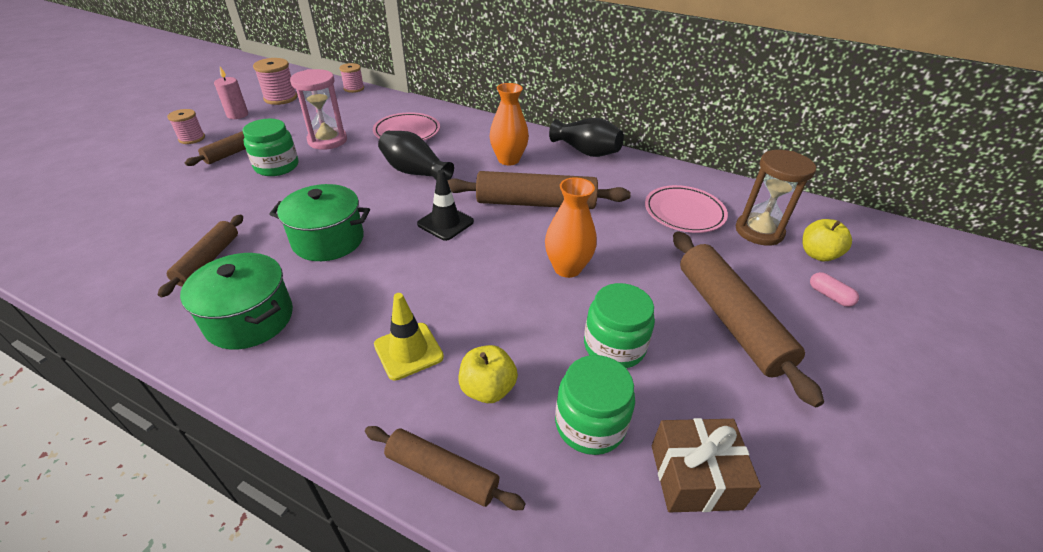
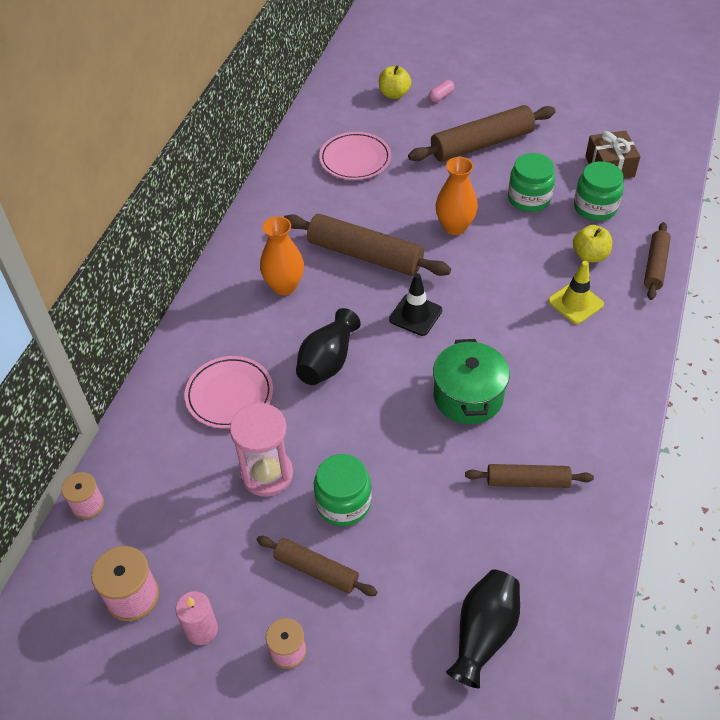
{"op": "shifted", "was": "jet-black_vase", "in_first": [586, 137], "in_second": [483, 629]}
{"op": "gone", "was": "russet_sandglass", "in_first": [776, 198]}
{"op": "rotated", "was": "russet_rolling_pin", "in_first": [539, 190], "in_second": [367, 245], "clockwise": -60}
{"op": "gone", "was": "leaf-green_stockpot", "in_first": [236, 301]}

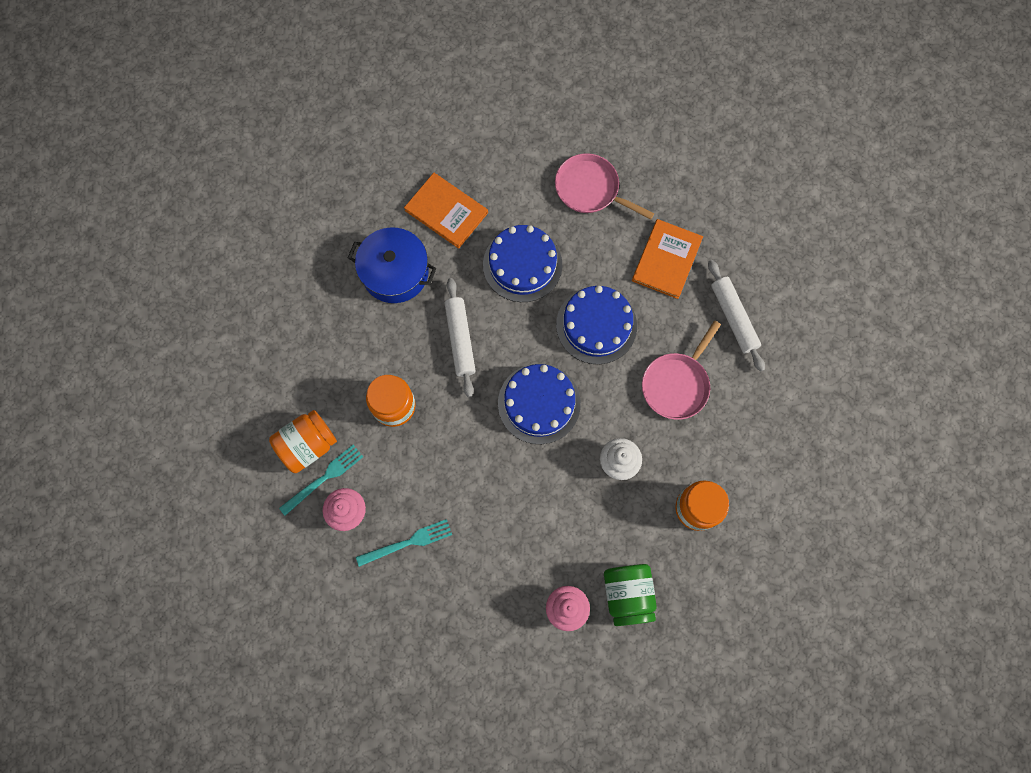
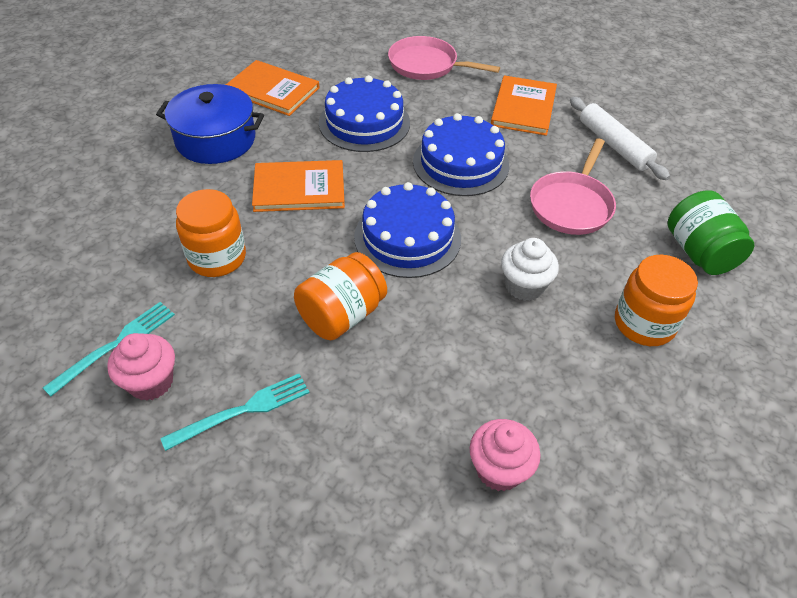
{"op": "swapped", "was": "white_rolling_pin", "now": "orange-coloured_hardcover", "in_first": [460, 337], "in_second": [298, 186]}
{"op": "shifted", "was": "orange-coloured_preserve_jar", "in_first": [303, 441], "in_second": [340, 296]}
{"op": "shifted", "was": "leaf-green_preserve_jar", "in_first": [630, 595], "in_second": [711, 232]}

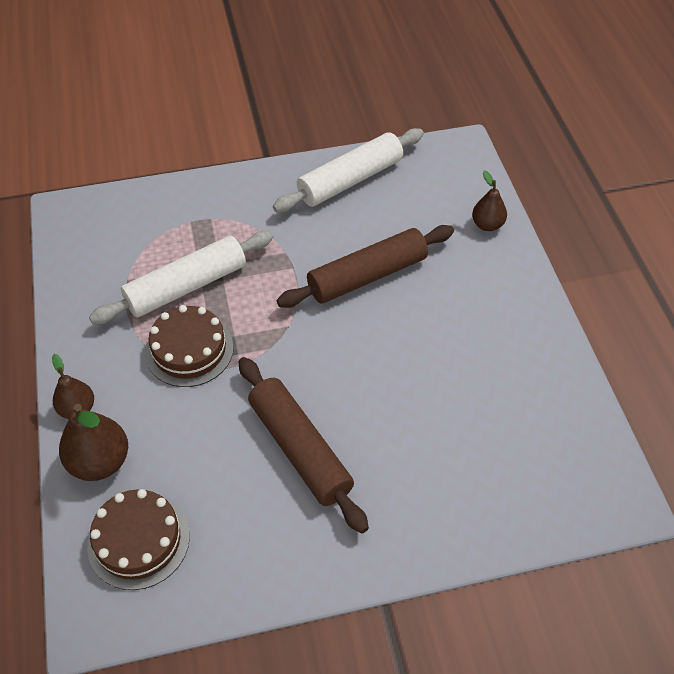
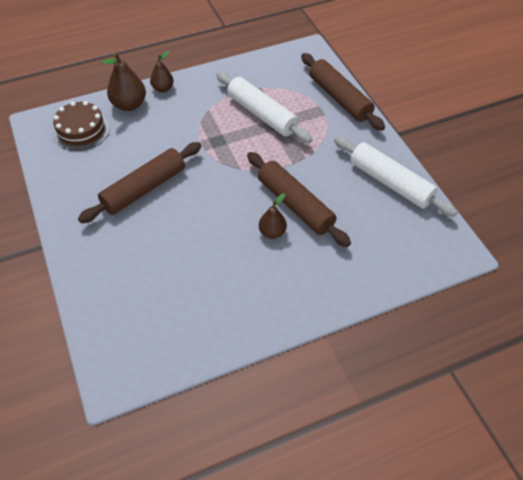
{"op": "shifted", "was": "russet_pear_fruit", "in_first": [489, 201], "in_second": [273, 216]}
{"op": "gone", "was": "russet_layer_cake", "in_first": [189, 346]}
{"op": "new", "now": "russet_rolling_pin", "in_second": [343, 92]}

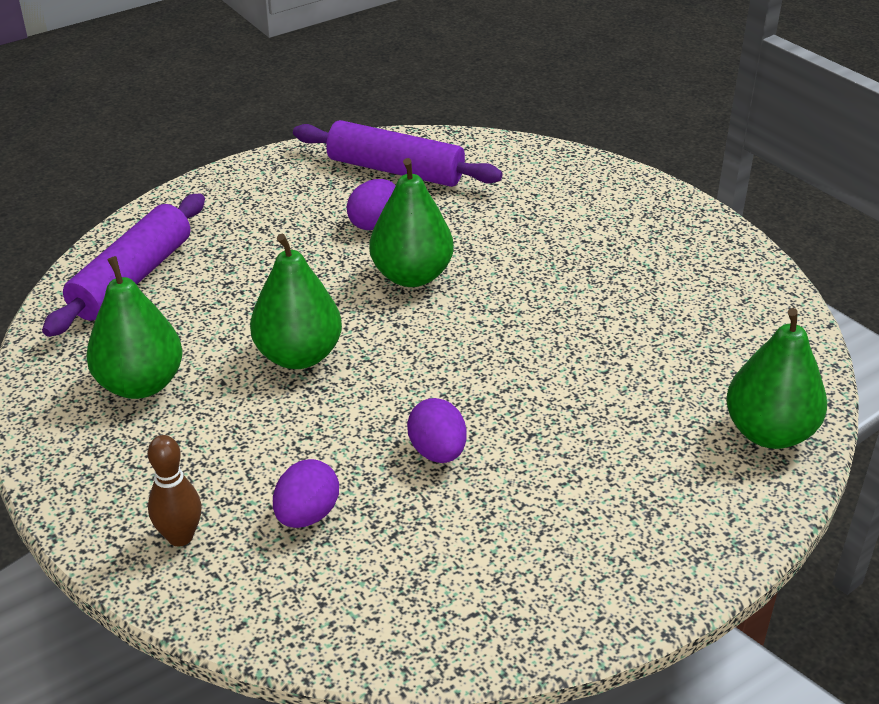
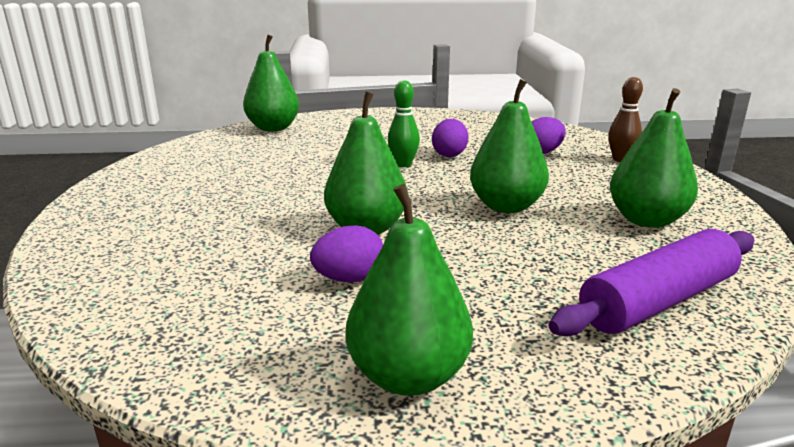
{"op": "gone", "was": "violet_rolling_pin", "in_first": [398, 153]}
{"op": "new", "now": "leaf-green_skittle", "in_second": [404, 123]}
{"op": "new", "now": "leaf-green_pear_fruit", "in_second": [409, 290]}

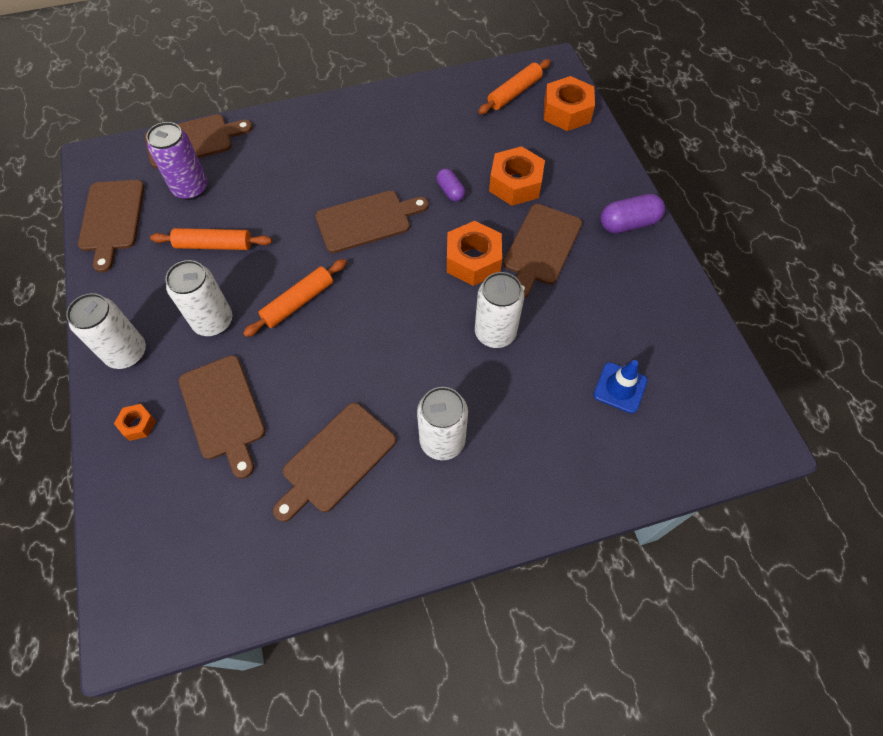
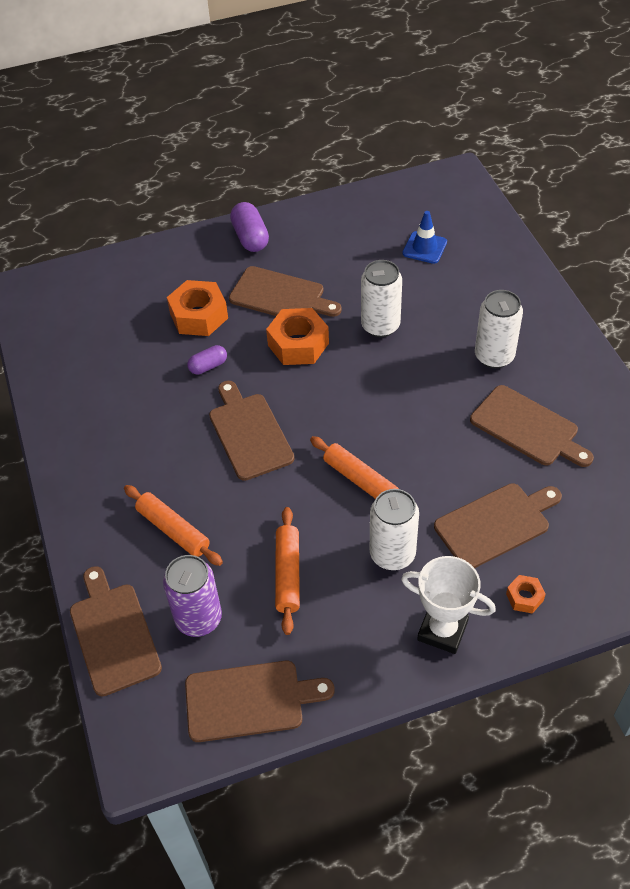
{"op": "shifted", "was": "orange-coloured_rolling_pin", "in_first": [514, 86], "in_second": [173, 525]}
{"op": "gone", "was": "orange-coloured_hexagon_nut", "in_first": [569, 103]}
{"op": "swapped", "was": "white_soda_can", "now": "white_award_cup", "in_first": [106, 331], "in_second": [448, 605]}

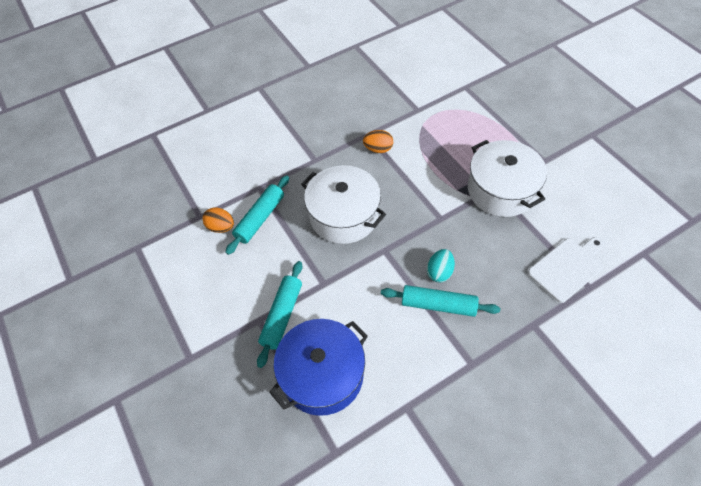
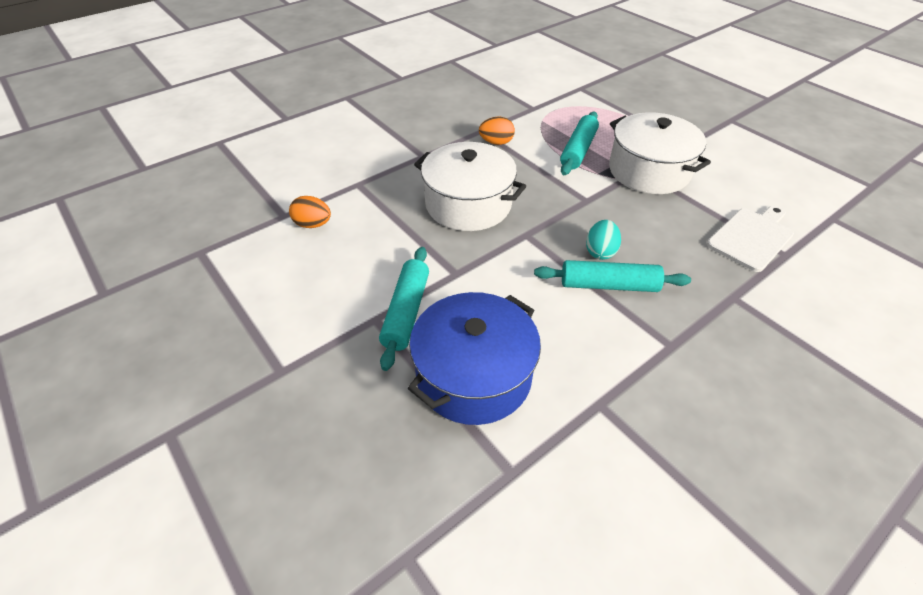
{"op": "shifted", "was": "teal_rolling_pin", "in_first": [257, 215], "in_second": [579, 143]}

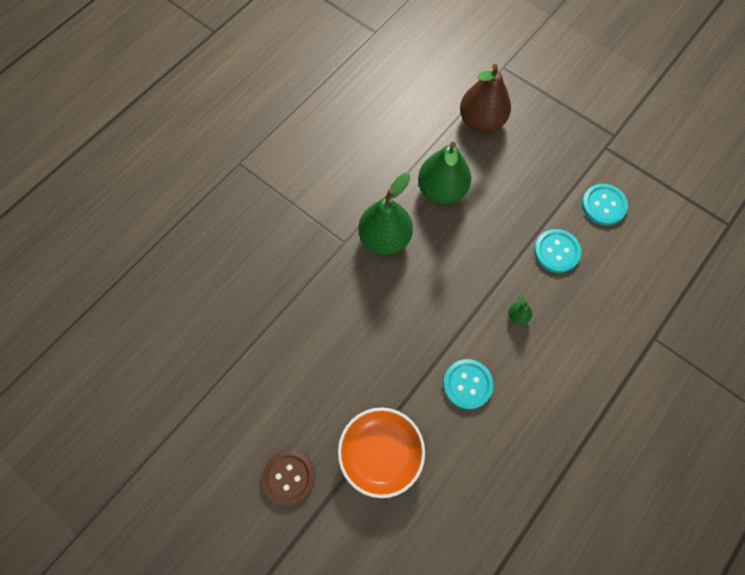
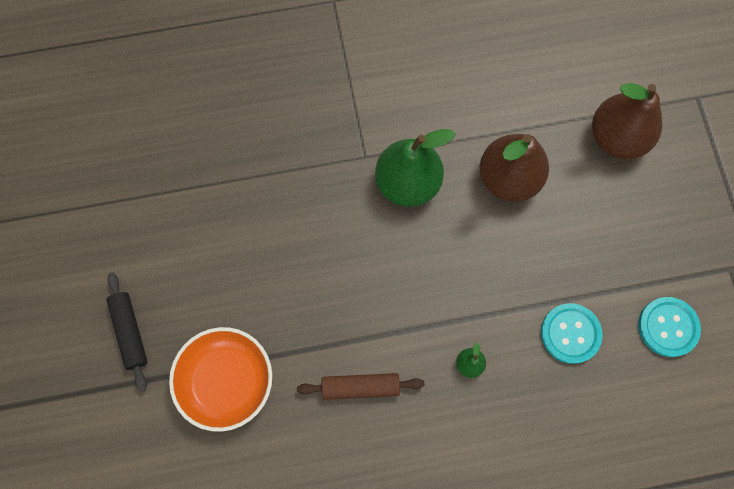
{"op": "repainted", "was": "leaf-green_pear_fruit", "now": "russet_pear_fruit", "in_first": [444, 173], "in_second": [514, 168]}
{"op": "swapped", "was": "teal_shirt_button", "now": "russet_rolling_pin", "in_first": [468, 384], "in_second": [360, 386]}
{"op": "swapped", "was": "russet_shirt_button", "now": "jet-black_rolling_pin", "in_first": [288, 478], "in_second": [127, 331]}

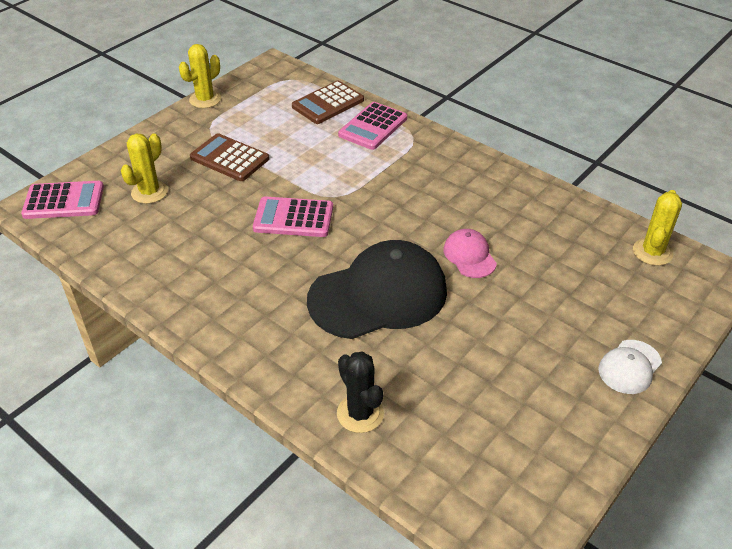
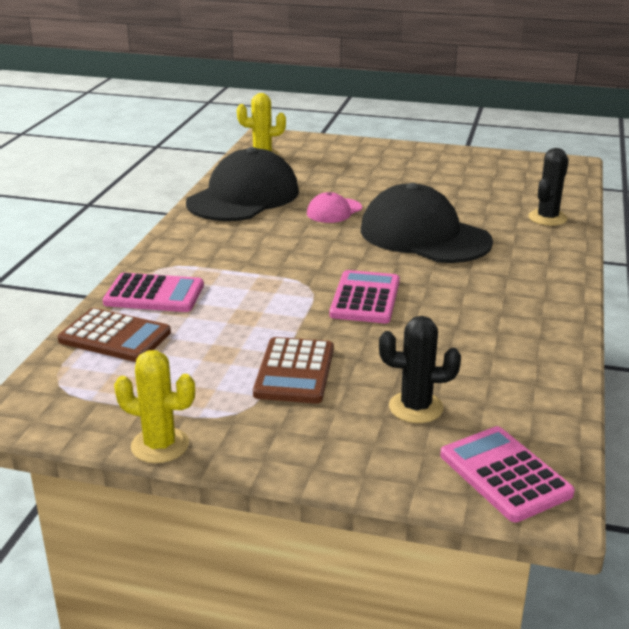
{"op": "repainted", "was": "golden_saguaro_cactus", "now": "jet-black_saguaro_cactus", "in_first": [144, 168], "in_second": [420, 369]}
{"op": "rotated", "was": "rosy_calculator", "in_first": [293, 216], "in_second": [365, 296], "clockwise": -150}
{"op": "gone", "was": "white_peaked_cap", "in_first": [630, 367]}
{"op": "new", "now": "jet-black_peaked_cap", "in_second": [242, 184]}

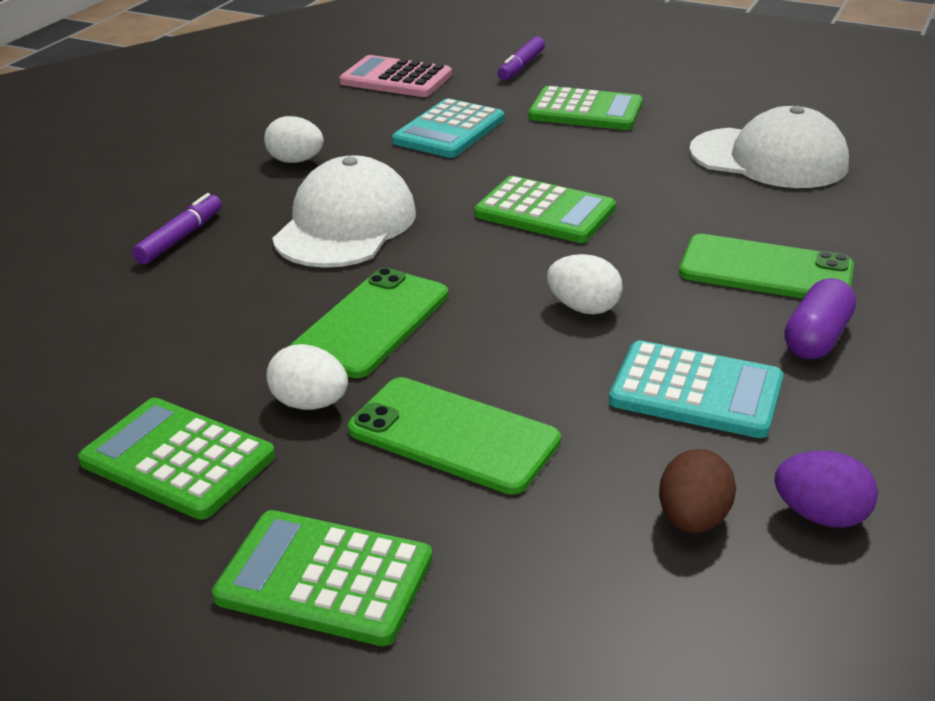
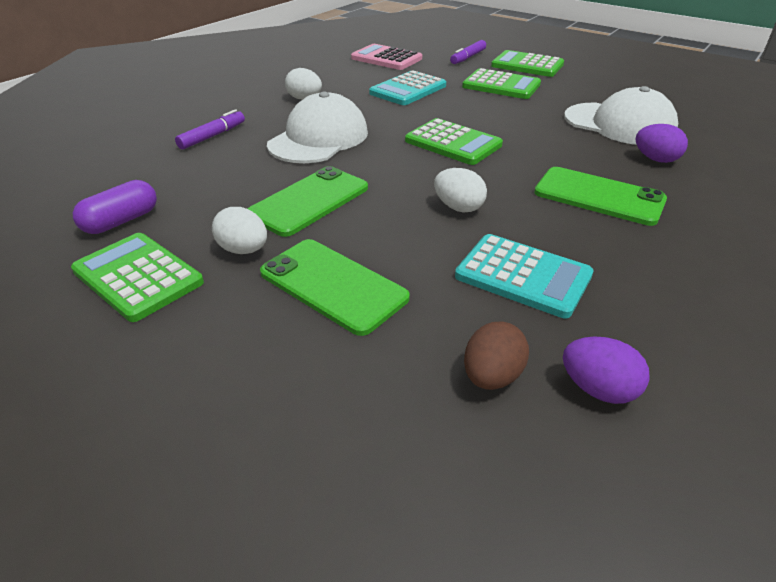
{"op": "shifted", "was": "violet_pill", "in_first": [820, 318], "in_second": [115, 207]}
{"op": "shifted", "was": "leaf-green_calculator", "in_first": [322, 578], "in_second": [527, 63]}
{"op": "new", "now": "violet_egg_shape", "in_second": [661, 143]}

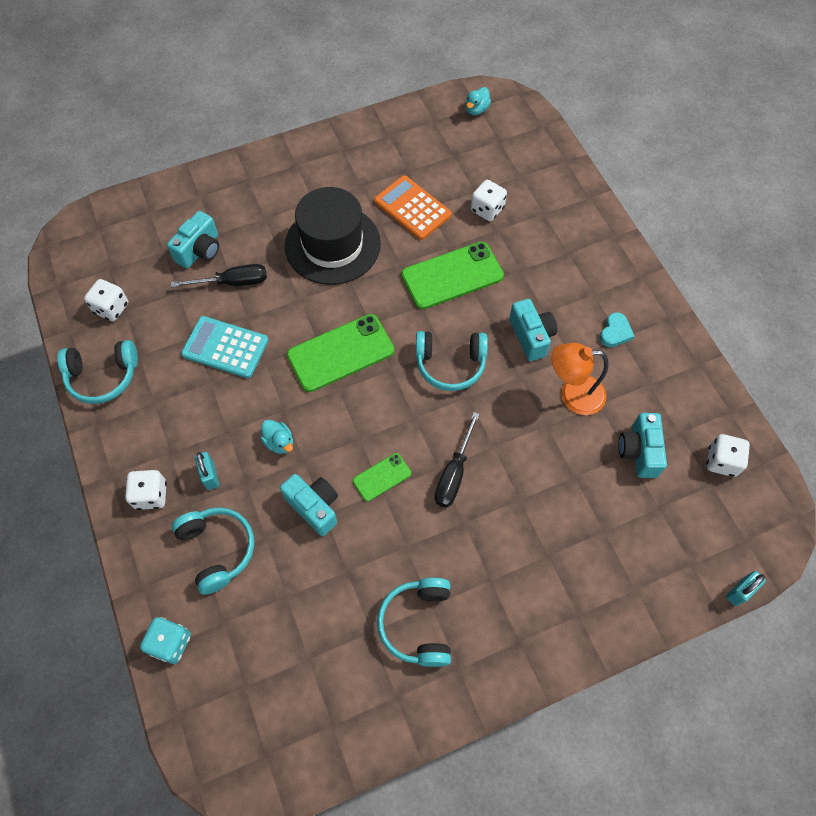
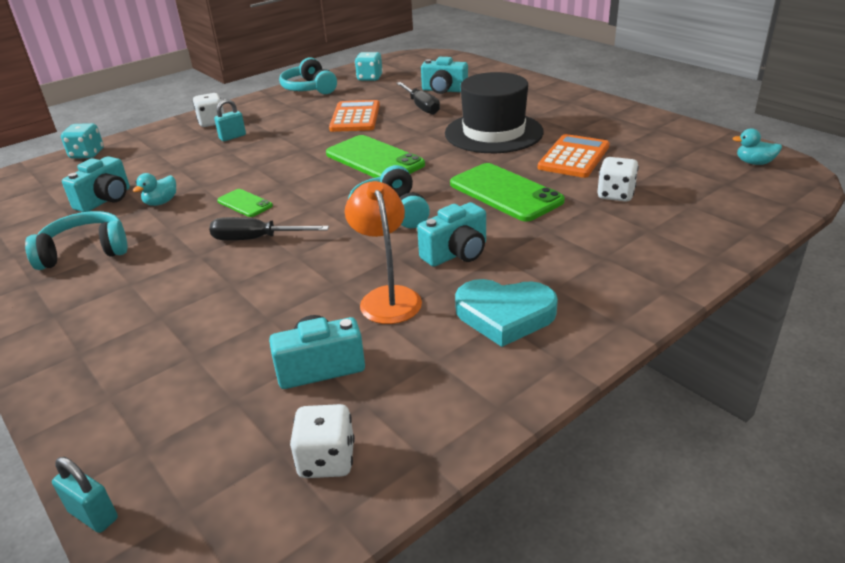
{"op": "repainted", "was": "white_die", "now": "teal_die", "in_first": [106, 300], "in_second": [369, 66]}
{"op": "scaled", "was": "teal_heart_shape", "in_first": [617, 329], "in_second": [506, 313], "ratio": 1.8}
{"op": "repainted", "was": "teal_calculator", "now": "orange-coloured_calculator", "in_first": [225, 347], "in_second": [354, 116]}
{"op": "shifted", "was": "teal_rubber_duck", "in_first": [276, 437], "in_second": [154, 189]}
{"op": "shifted", "was": "teal_compact_camera", "in_first": [309, 505], "in_second": [96, 184]}
{"op": "gone", "was": "teal_headphones", "in_first": [213, 551]}

